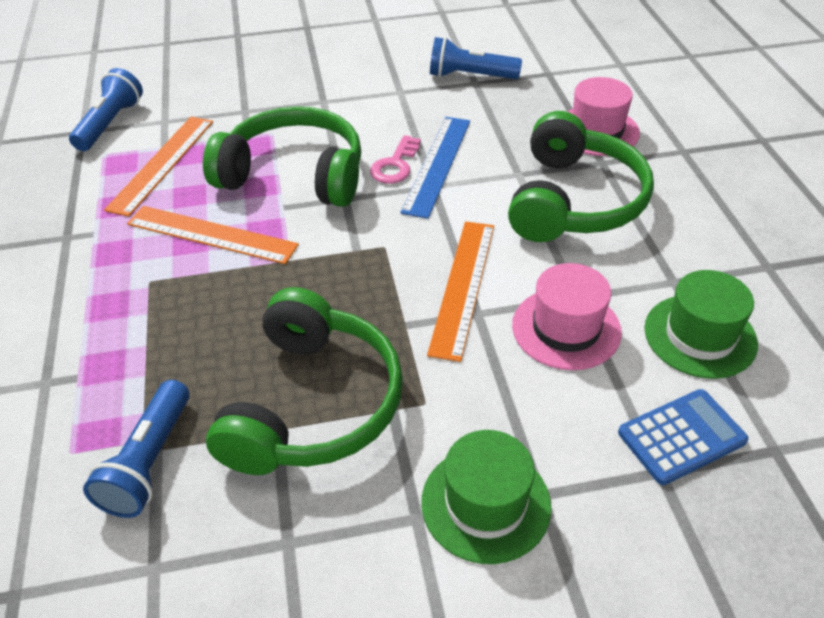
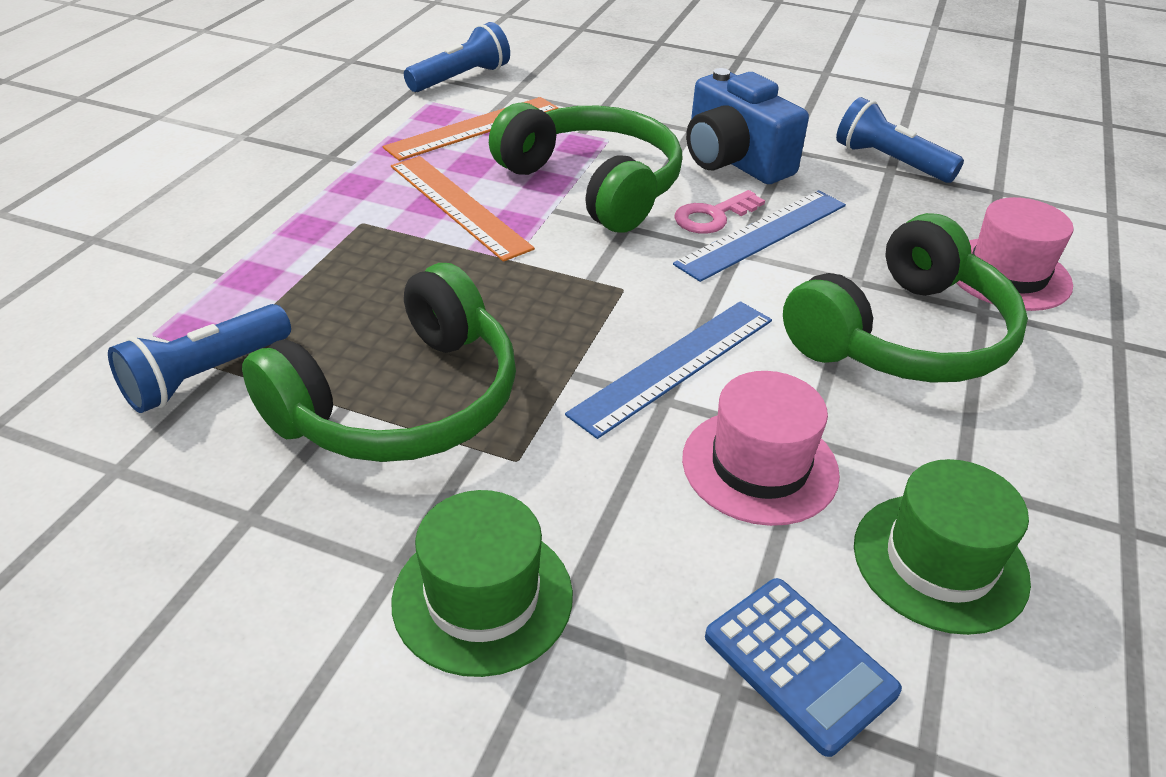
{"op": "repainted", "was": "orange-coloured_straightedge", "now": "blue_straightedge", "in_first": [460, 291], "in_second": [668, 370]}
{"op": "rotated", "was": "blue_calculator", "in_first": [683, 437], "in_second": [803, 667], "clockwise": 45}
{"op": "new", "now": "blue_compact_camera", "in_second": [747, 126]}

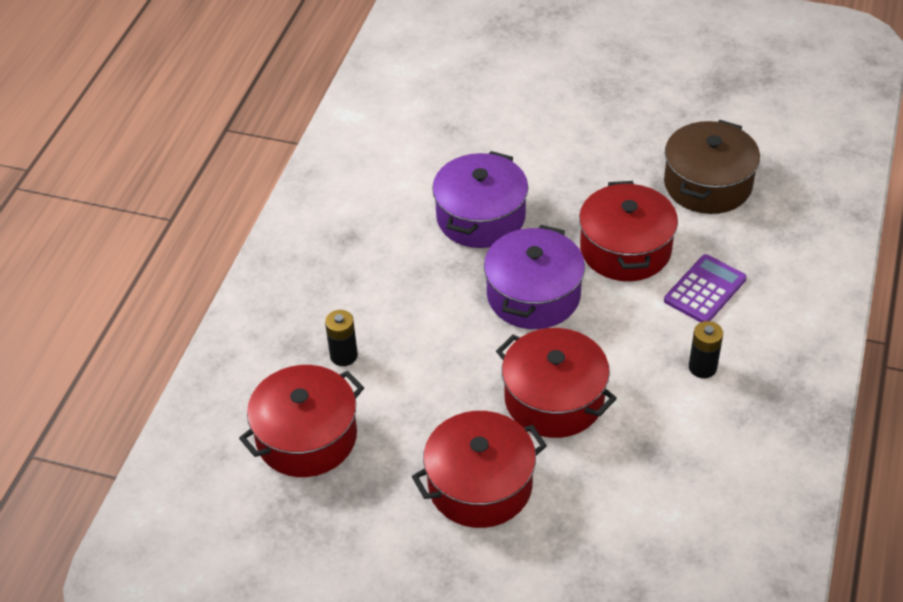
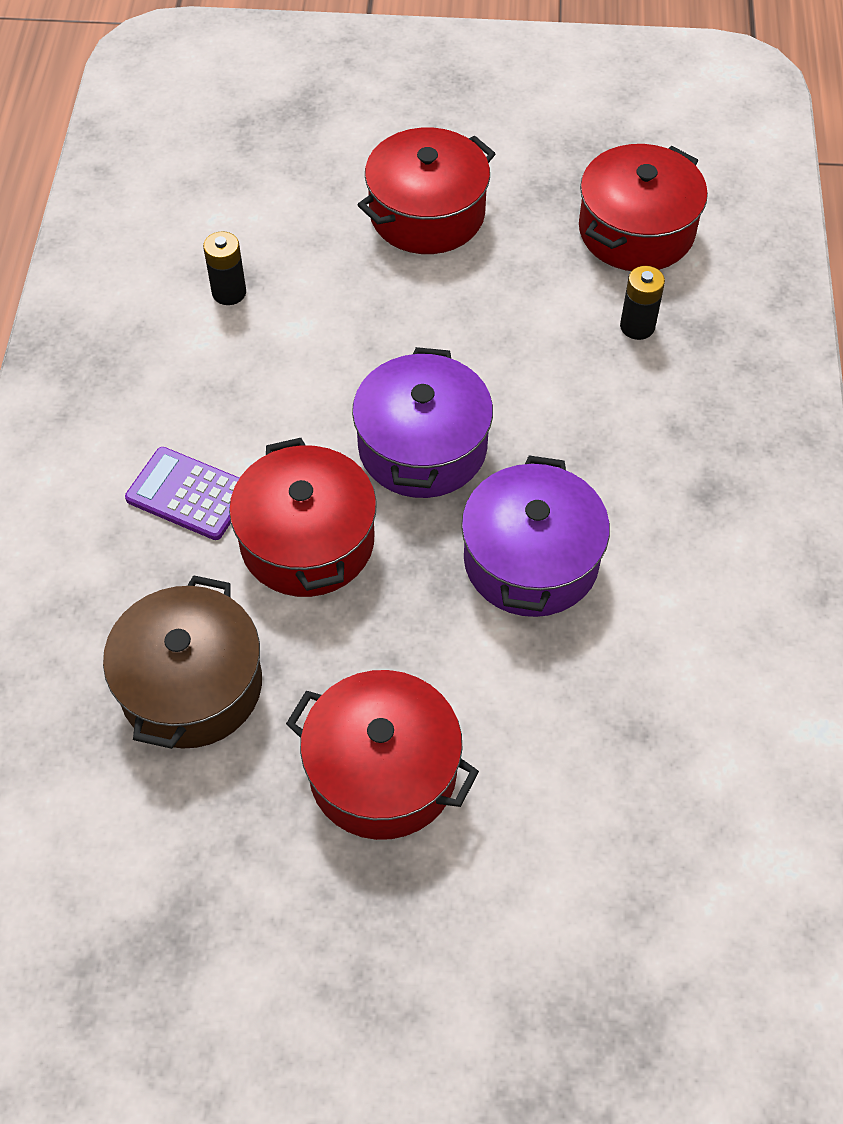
{"op": "rotated", "was": "violet_calculator", "in_first": [705, 288], "in_second": [182, 493], "clockwise": 90}
{"op": "shifted", "was": "jet-black_battery", "in_first": [706, 349], "in_second": [224, 268]}
{"op": "shifted", "was": "red_stockpot", "in_first": [556, 383], "in_second": [382, 755]}

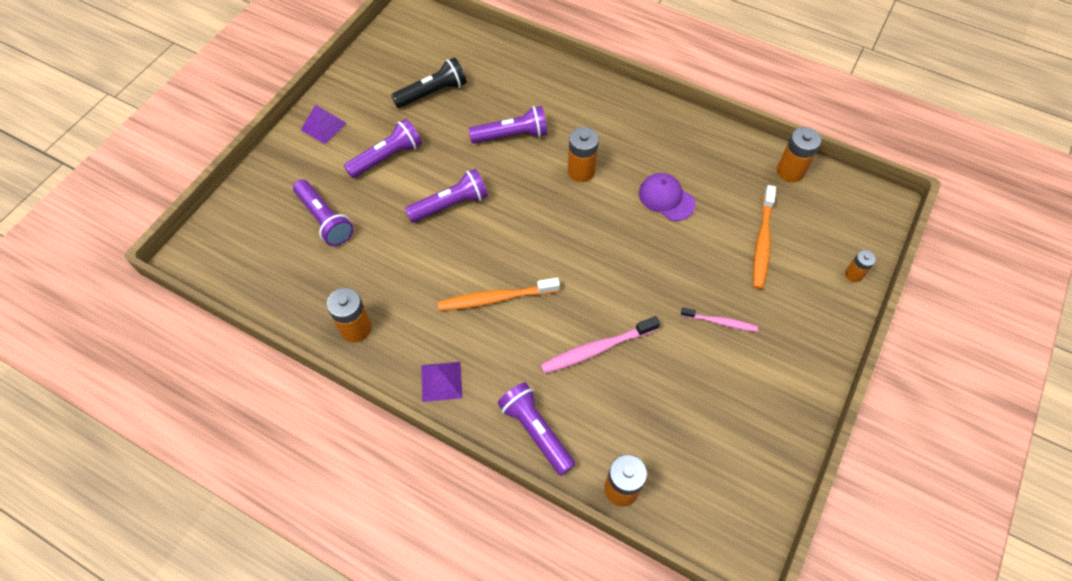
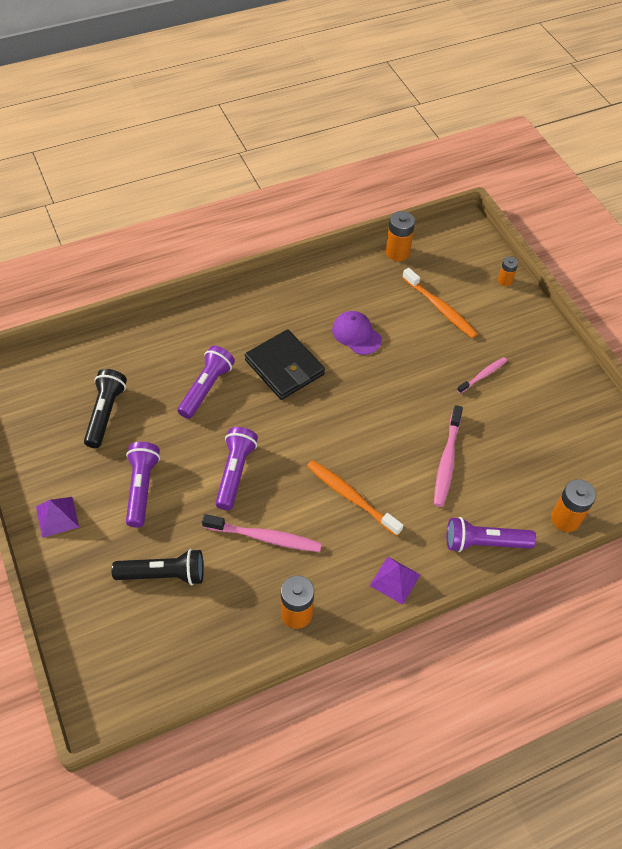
{"op": "swapped", "was": "orange-coloured_battery", "now": "jet-black_billfold", "in_first": [583, 154], "in_second": [285, 365]}
{"op": "rotated", "was": "violet_peaked_cap", "in_first": [667, 197], "in_second": [357, 333], "clockwise": 60}
{"op": "repainted", "was": "violet_torch", "now": "jet-black_torch", "in_first": [323, 212], "in_second": [158, 567]}
{"op": "rotated", "was": "orange-coloured_toothbrush", "in_first": [499, 294], "in_second": [355, 498], "clockwise": 105}
{"op": "new", "now": "rosy_toothbrush", "in_second": [262, 533]}

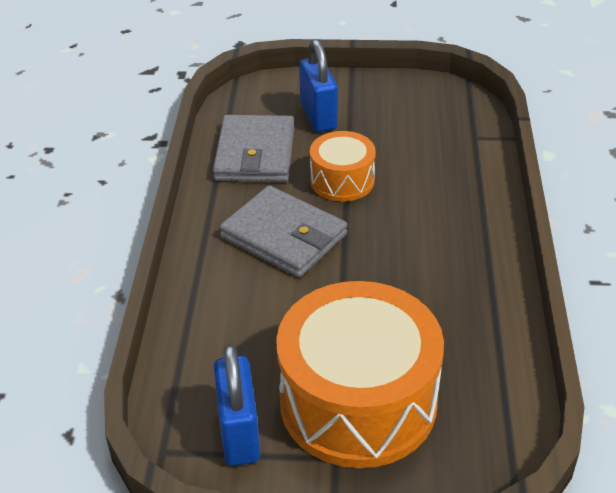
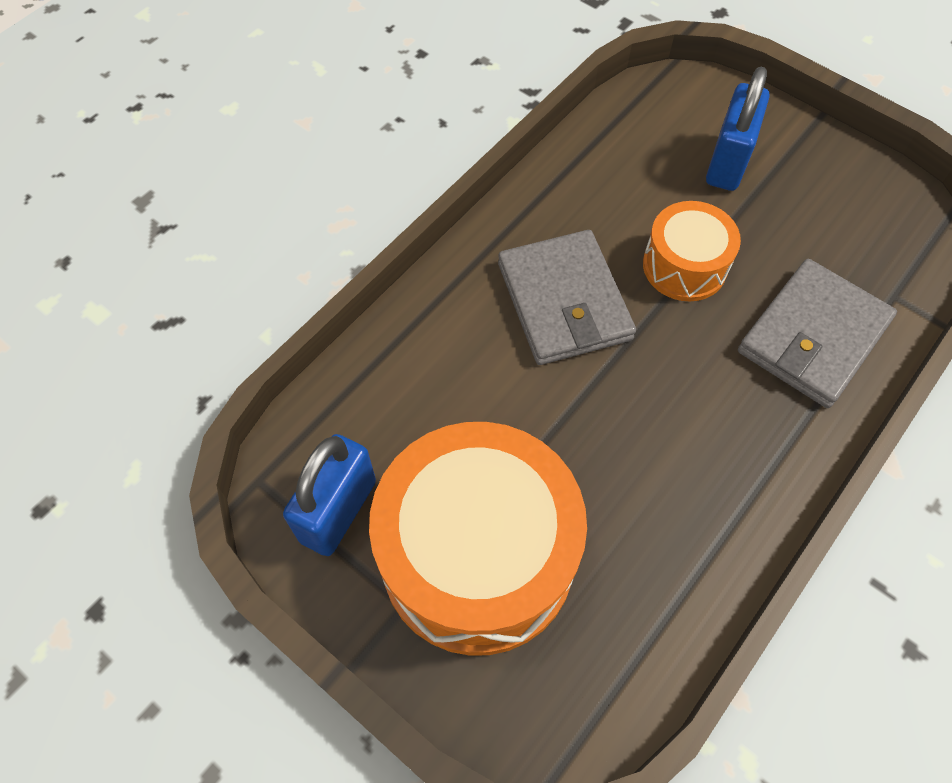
{"op": "shifted", "was": "gray_billfold", "in_first": [253, 148], "in_second": [817, 333]}

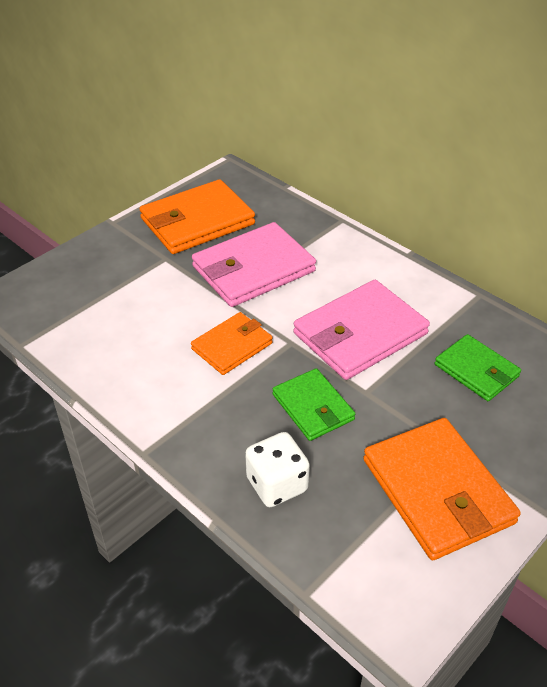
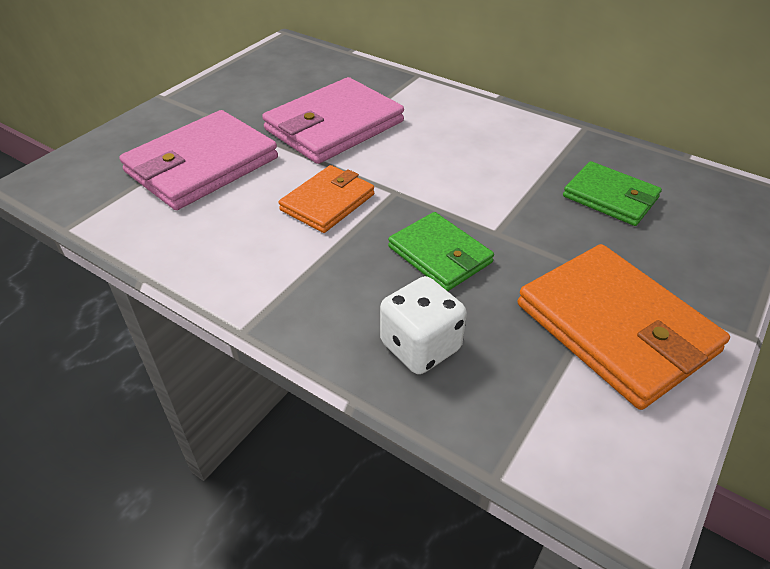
{"op": "gone", "was": "orange-coloured_billfold", "in_first": [197, 216]}
{"op": "shifted", "was": "rosy_billfold", "in_first": [361, 330], "in_second": [198, 160]}

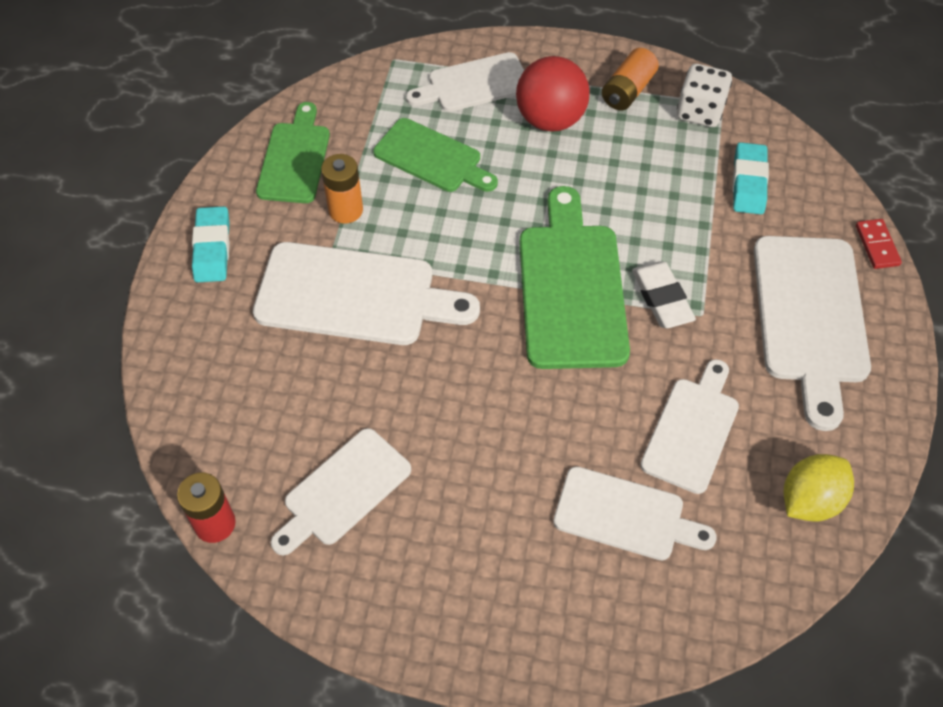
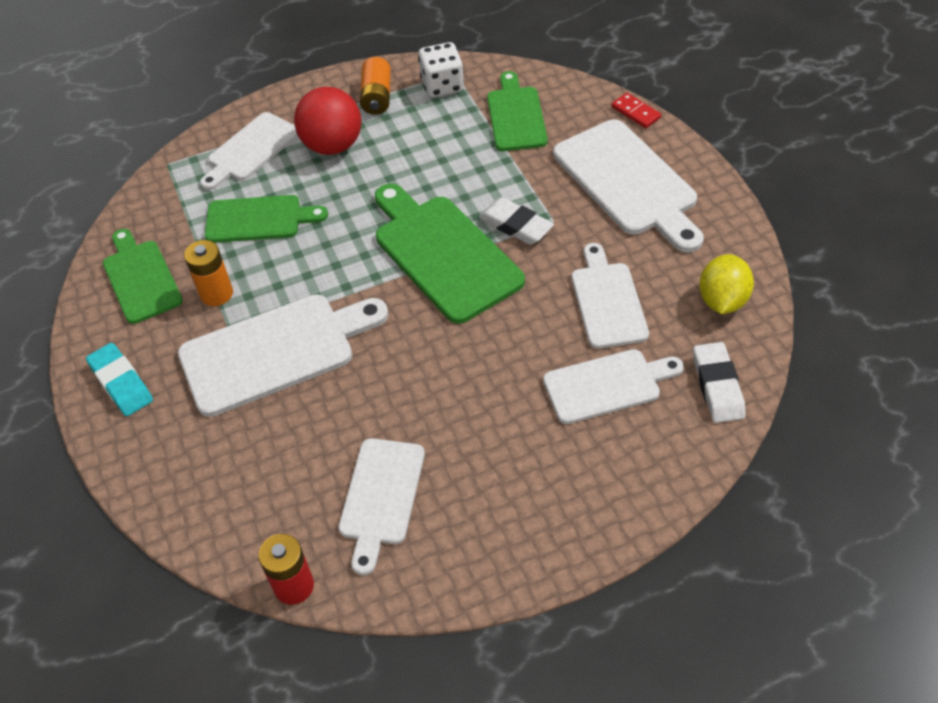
{"op": "swapped", "was": "teal_eraser", "now": "leaf-green_cutting_board", "in_first": [751, 178], "in_second": [517, 111]}
{"op": "new", "now": "white_eraser", "in_second": [719, 382]}

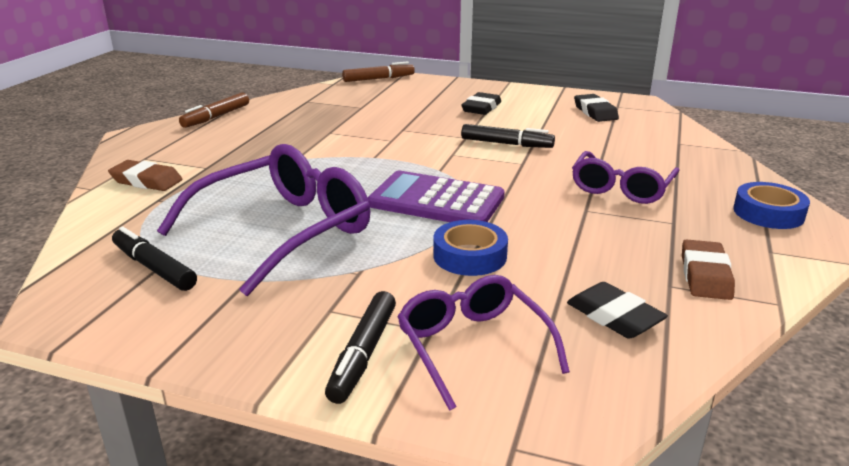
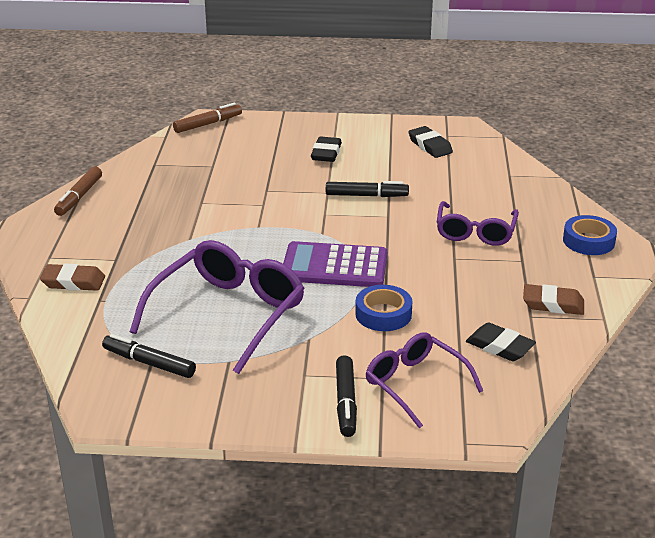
{"op": "rotated", "was": "russet_eraser", "in_first": [708, 270], "in_second": [553, 299], "clockwise": -75}

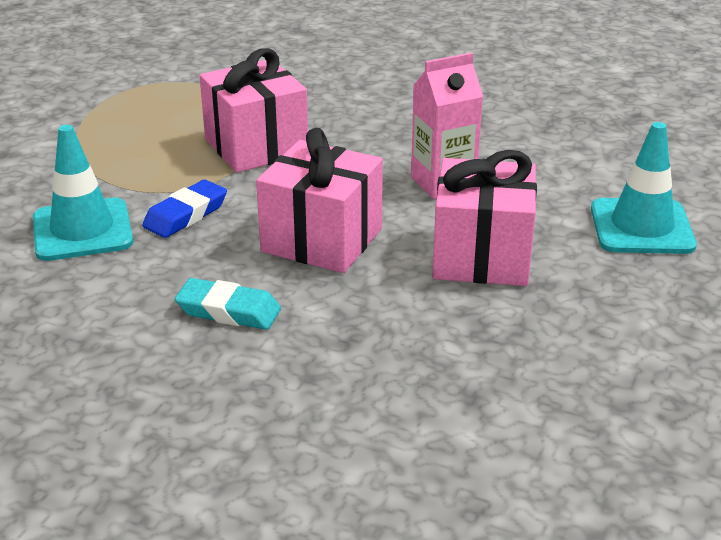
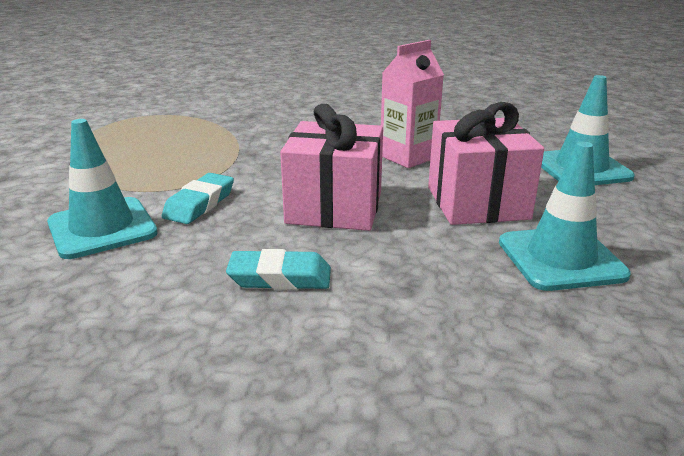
{"op": "gone", "was": "rosy_gift", "in_first": [254, 110]}
{"op": "repainted", "was": "blue_eraser", "now": "teal_eraser", "in_first": [184, 209], "in_second": [198, 198]}
{"op": "new", "now": "teal_traffic_cone", "in_second": [565, 216]}

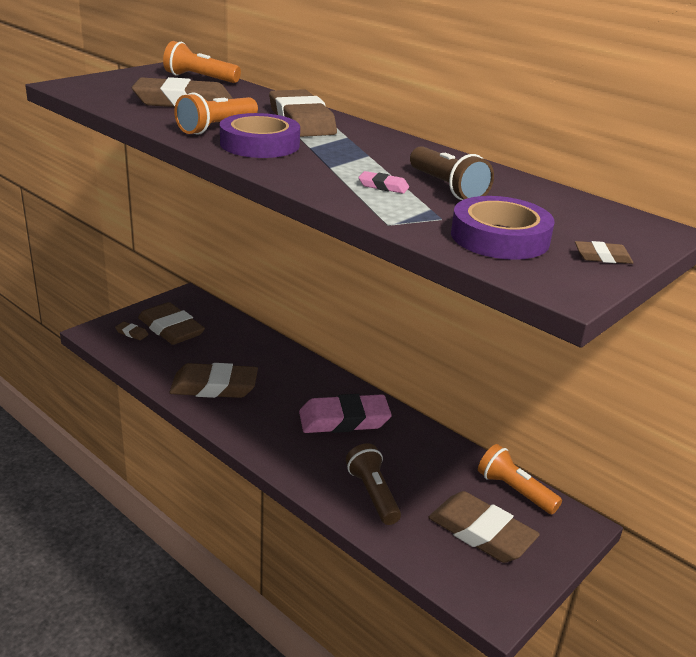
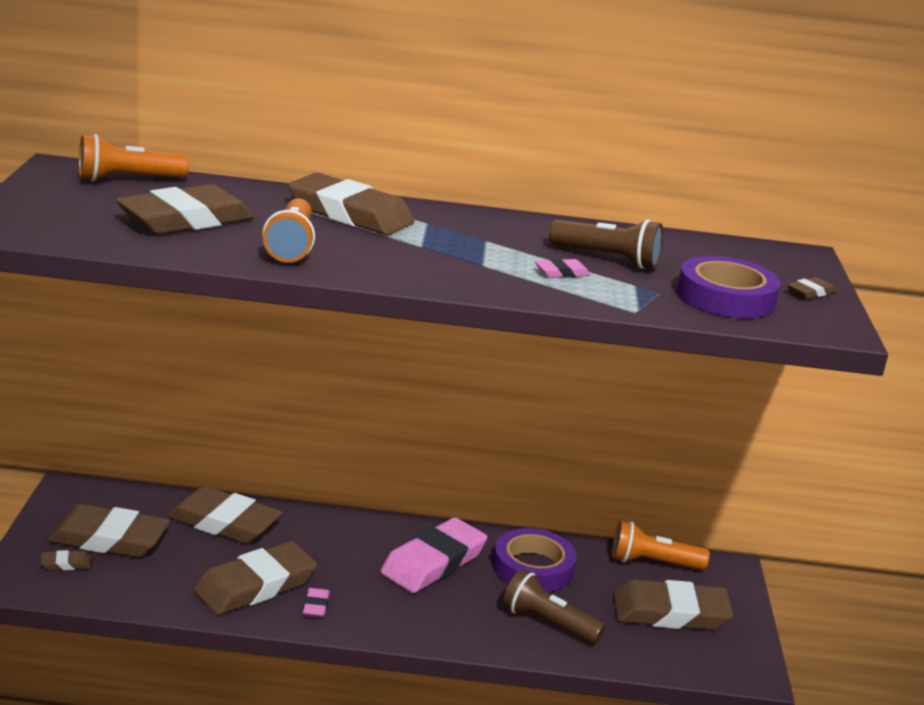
{"op": "shifted", "was": "violet_roll_of_tape", "in_first": [260, 135], "in_second": [535, 560]}
{"op": "new", "now": "russet_eraser", "in_second": [225, 515]}
{"op": "new", "now": "rosy_eraser", "in_second": [316, 603]}

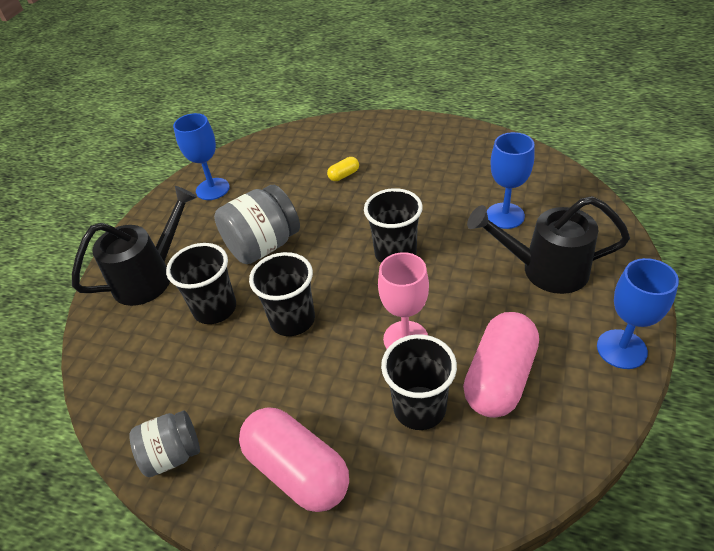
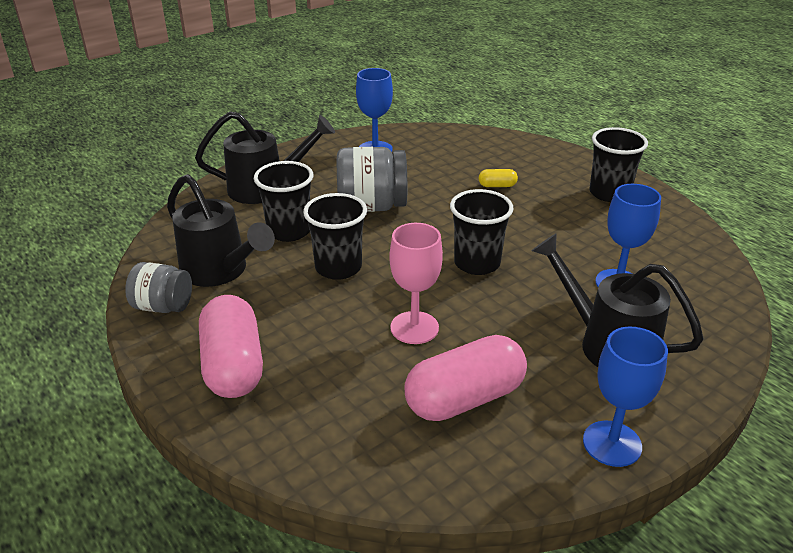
{"op": "shifted", "was": "jet-black_beaker", "in_first": [419, 382], "in_second": [618, 164]}
{"op": "new", "now": "jet-black_watering_pot", "in_second": [221, 230]}

